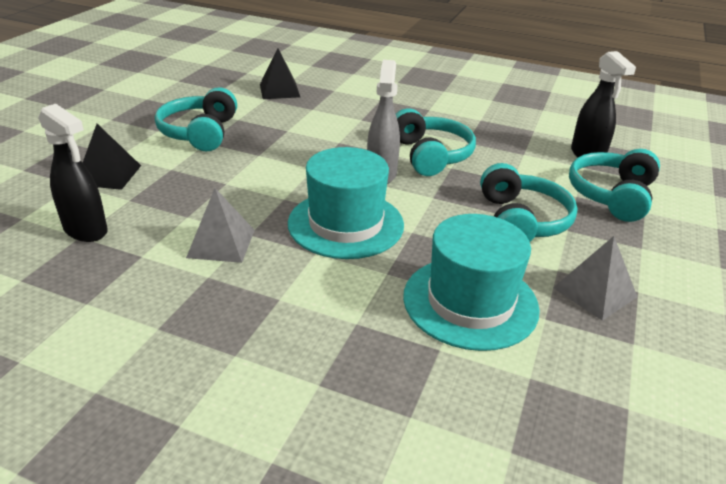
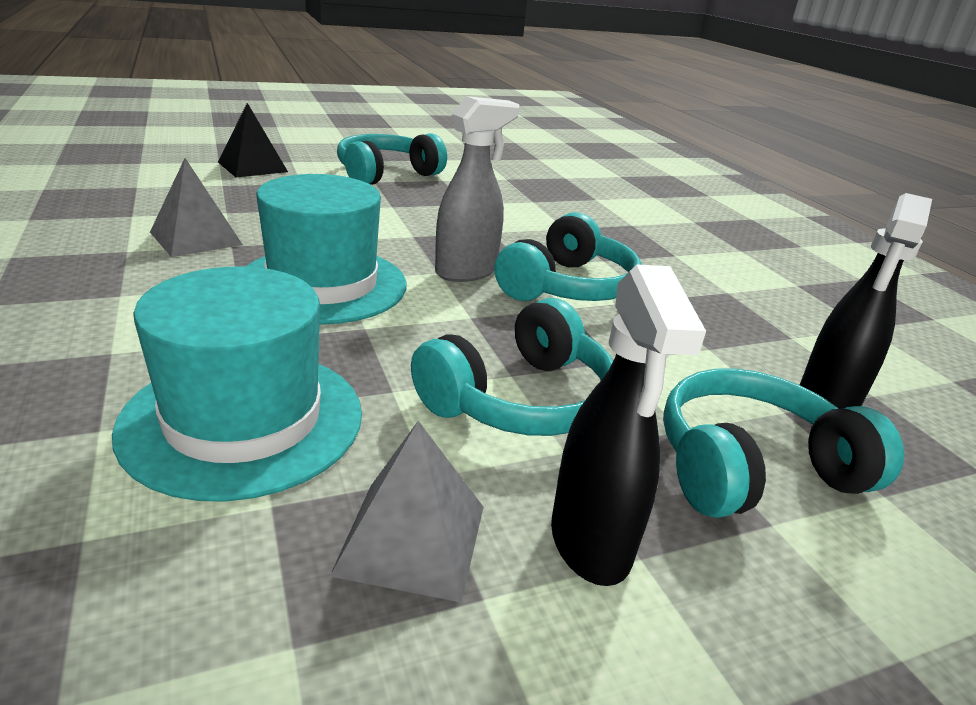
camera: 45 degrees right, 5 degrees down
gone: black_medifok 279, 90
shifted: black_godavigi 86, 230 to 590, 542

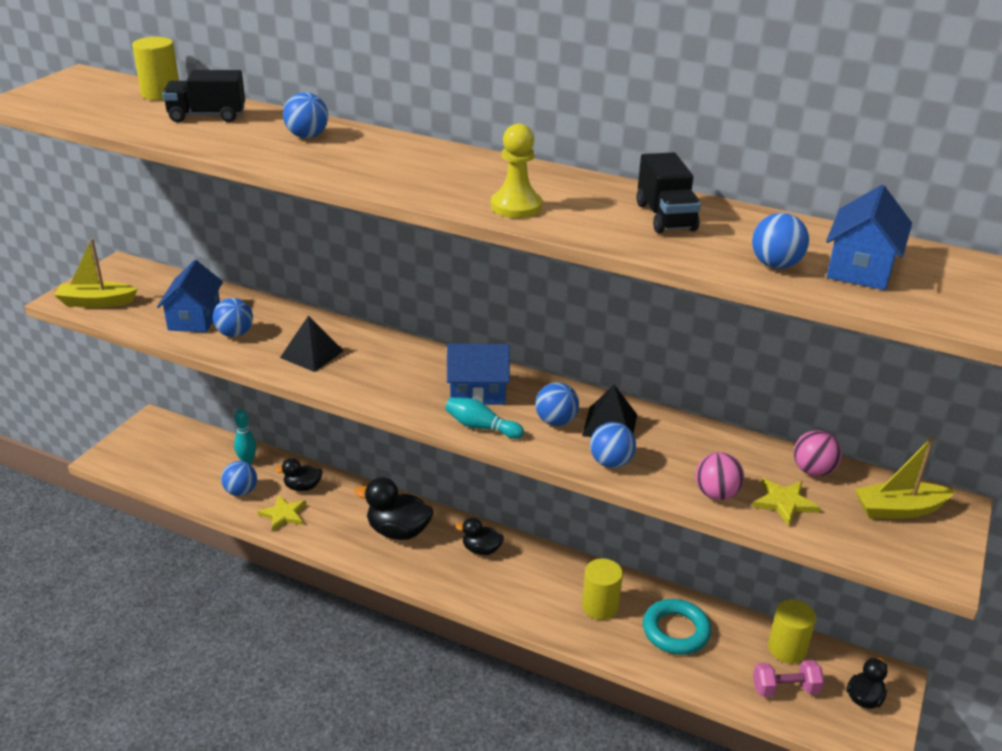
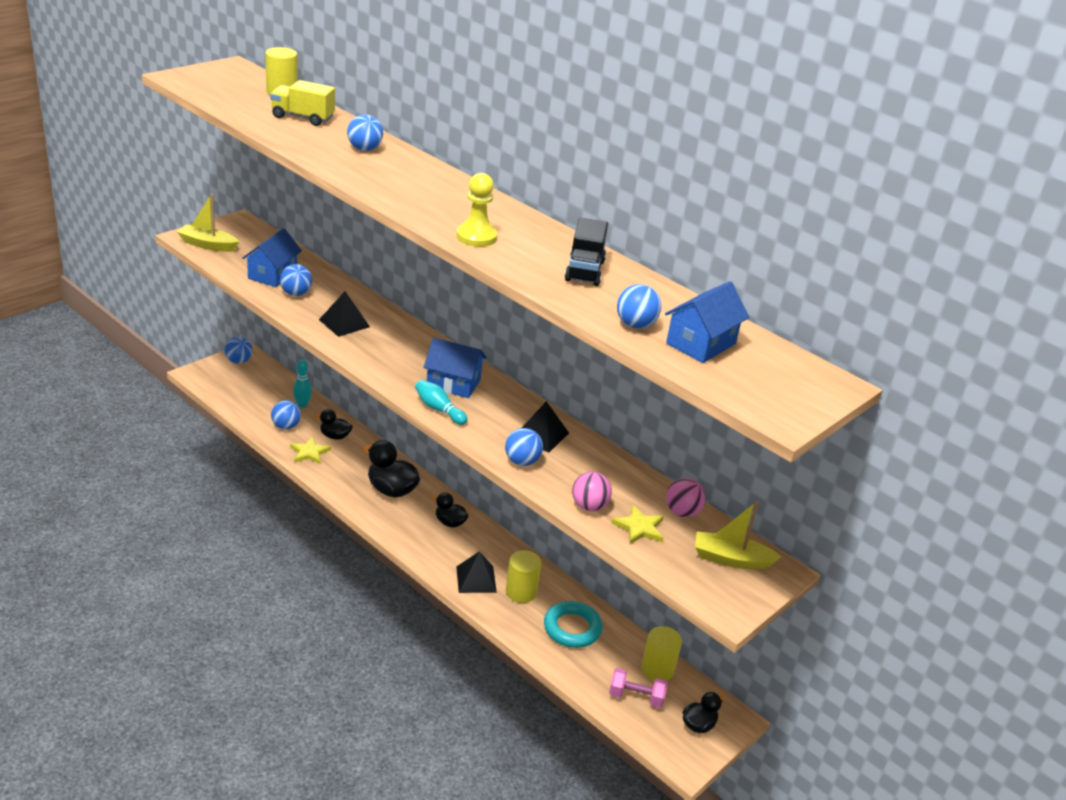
camera: 15 degrees right, 0 degrees up
new: black_medifok 476, 579
shifted: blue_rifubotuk 556, 421 to 239, 361
repainted: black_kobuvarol 207, 116 to yellow_kobuvarol 302, 118

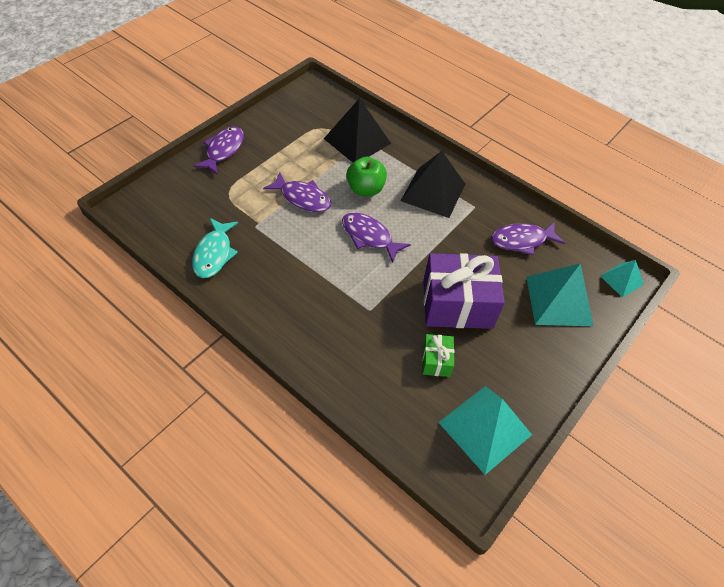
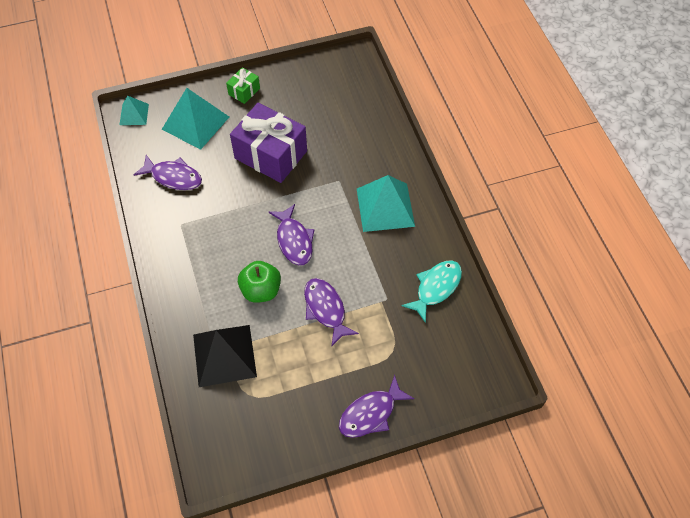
camera: 145 degrees left, 5 degrees up
gone: black_medifok 433, 192
shifted: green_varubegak 436, 361 to 244, 91; turquoise_medifok 485, 428 to 385, 207

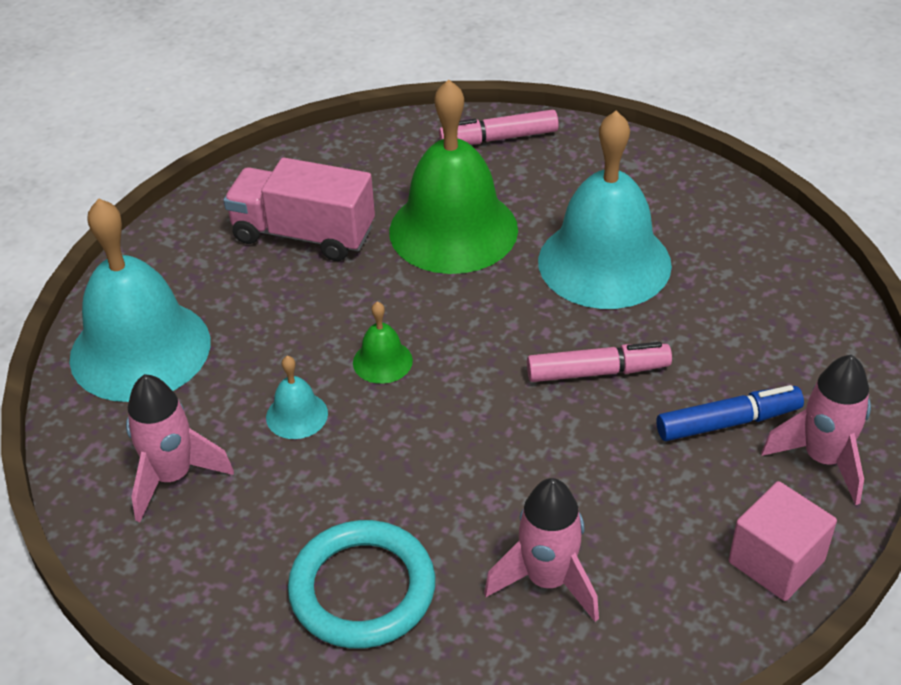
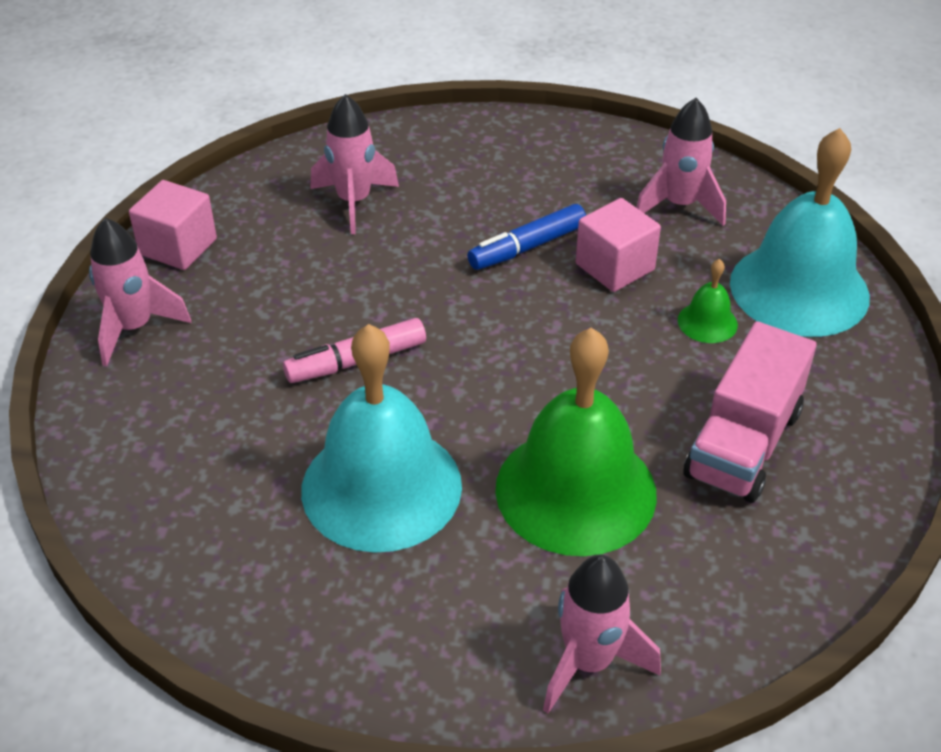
camera: 160 degrees right, 0 degrees up
gone: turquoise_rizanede 362, 589
shifted: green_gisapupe 382, 361 to 707, 322; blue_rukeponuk 727, 422 to 527, 247
swapped: turquoise_gisapupe 297, 415 to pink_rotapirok 614, 267; pink_rukeponuk 499, 138 to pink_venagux 588, 662
rotated: pink_kobuvarol 303, 234 = 743, 444 120 degrees clockwise

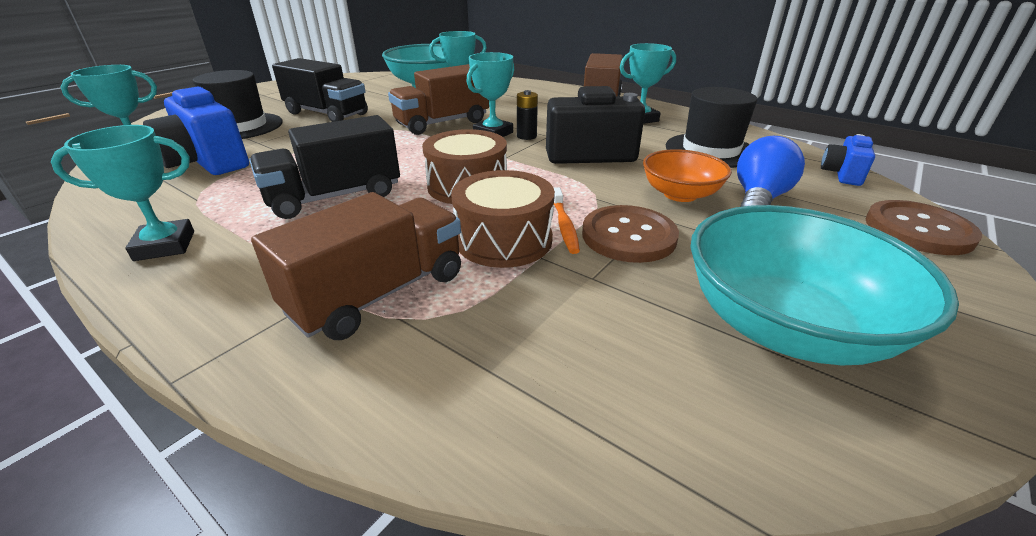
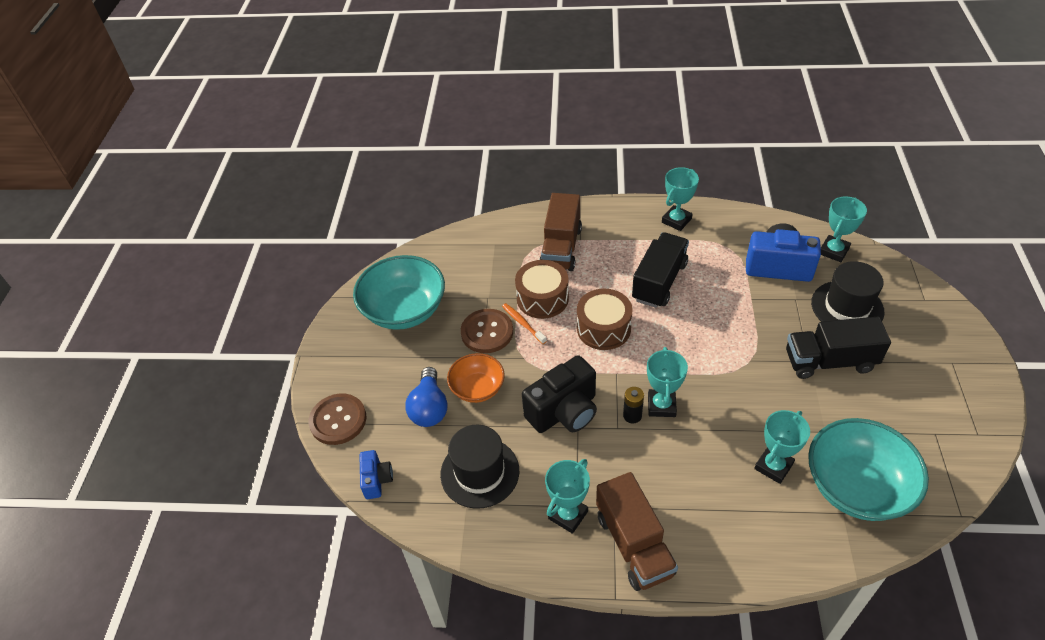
camera: 150 degrees right, 15 degrees up
gone: brown_kobuvarol 442, 123

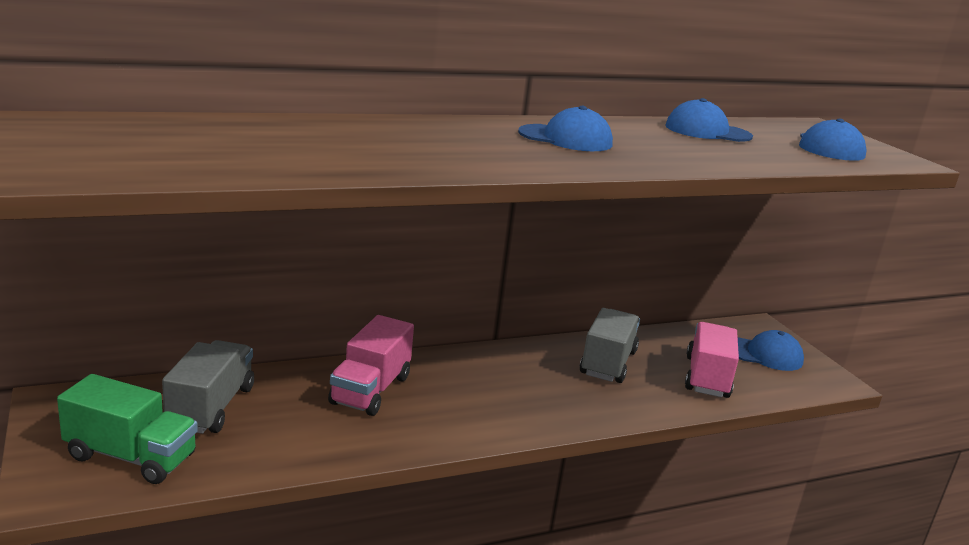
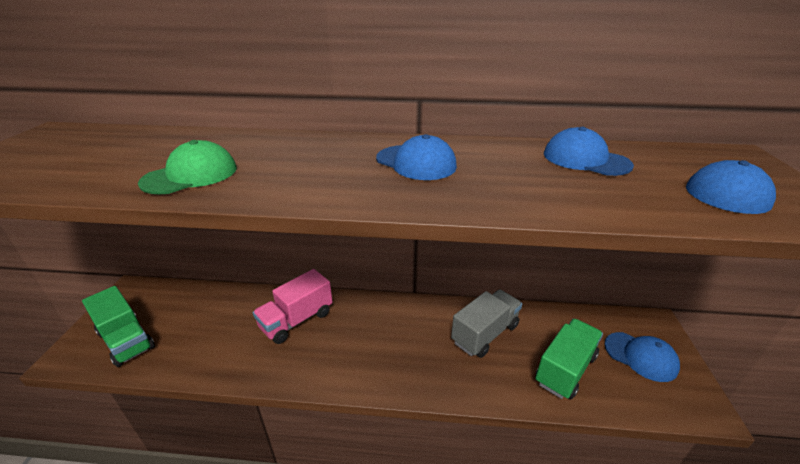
camera: 30 degrees right, 10 degrees up
gone: grey_kobuvarol 211, 407
new: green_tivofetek 190, 175
repainted: pink_kobuvarol 707, 377 to green_kobuvarol 565, 369

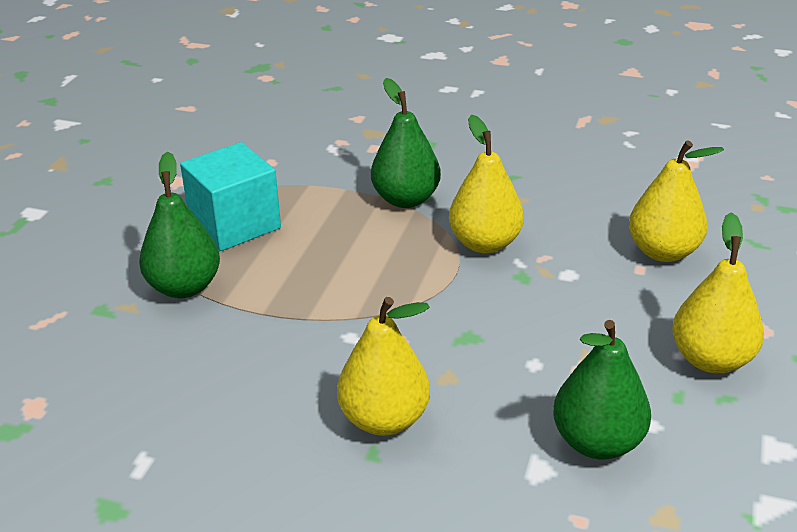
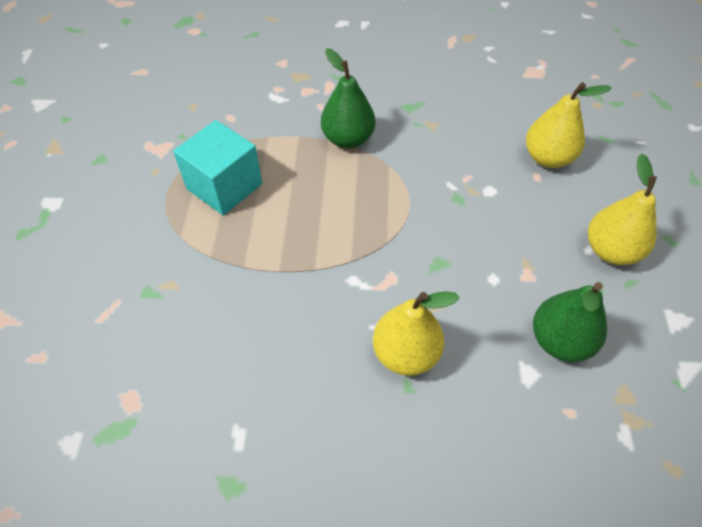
camera: 15 degrees left, 20 degrees up
gone: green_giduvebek 184, 287; yellow_giduvebek 485, 244

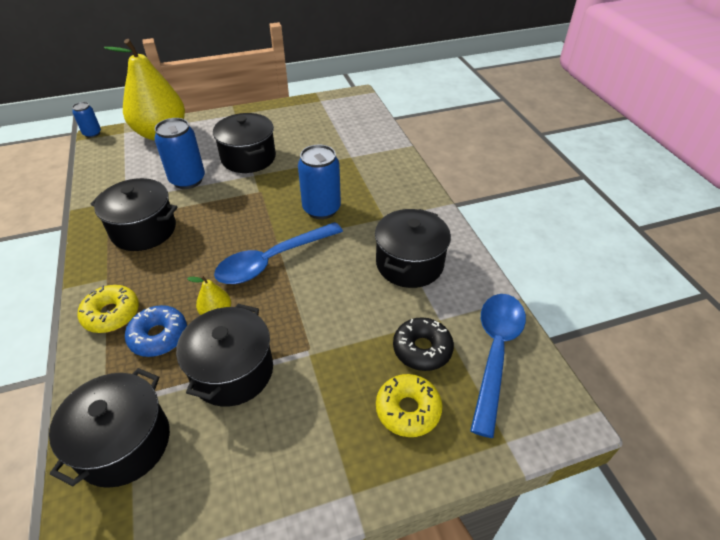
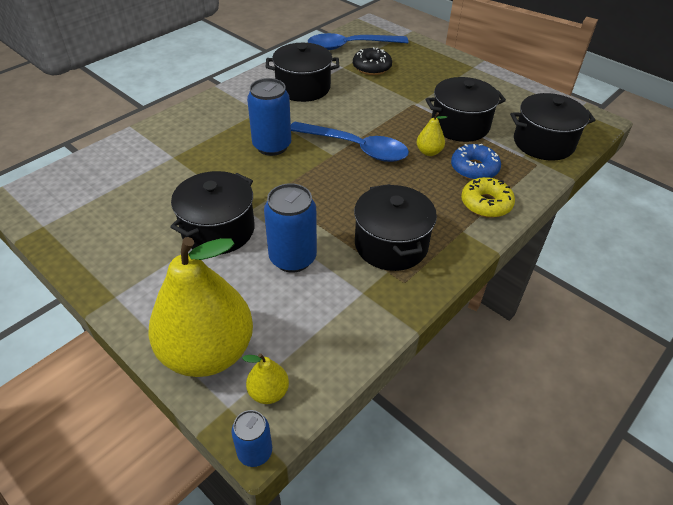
camera: 120 degrees left, 0 degrees up
gone: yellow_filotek 408, 410
new: yellow_giduvebek 268, 392

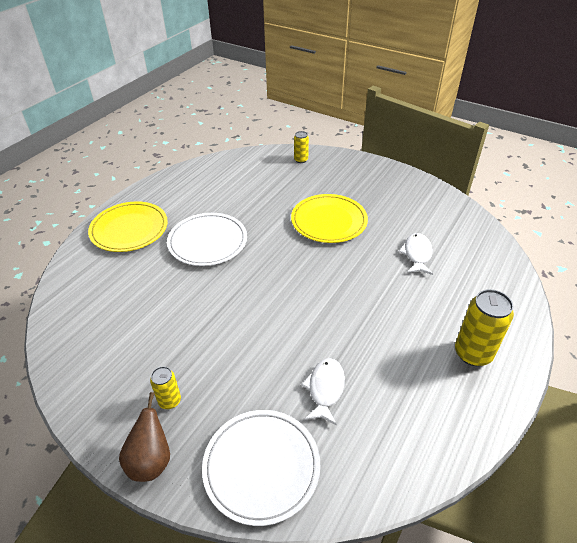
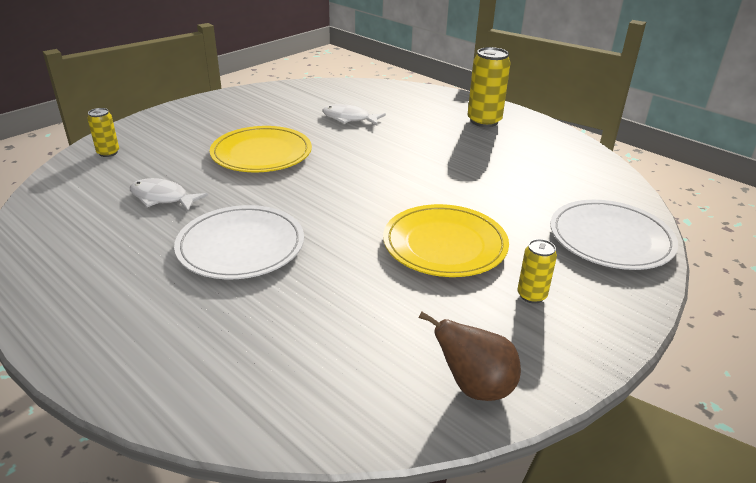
camera: 80 degrees left, 10 degrees down
shifted: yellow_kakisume 129, 229 to 445, 245; brown_giduvebek 151, 461 to 475, 387; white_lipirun 325, 389 to 162, 198

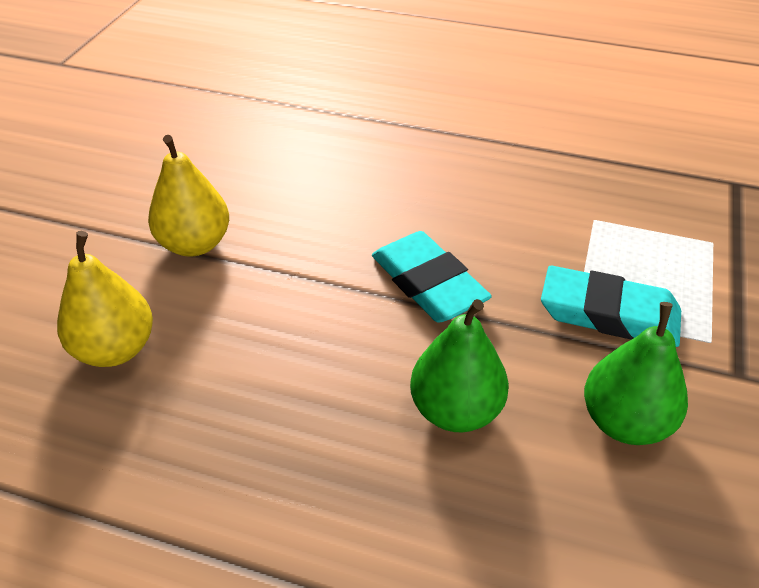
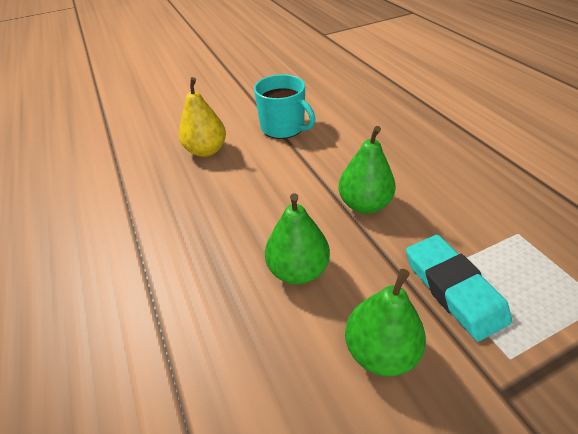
camera: 50 degrees right, 0 degrees up
swapped: yellow_giduvebek 195, 244 to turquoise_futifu 283, 127; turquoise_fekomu 428, 283 to green_giduvebek 364, 204

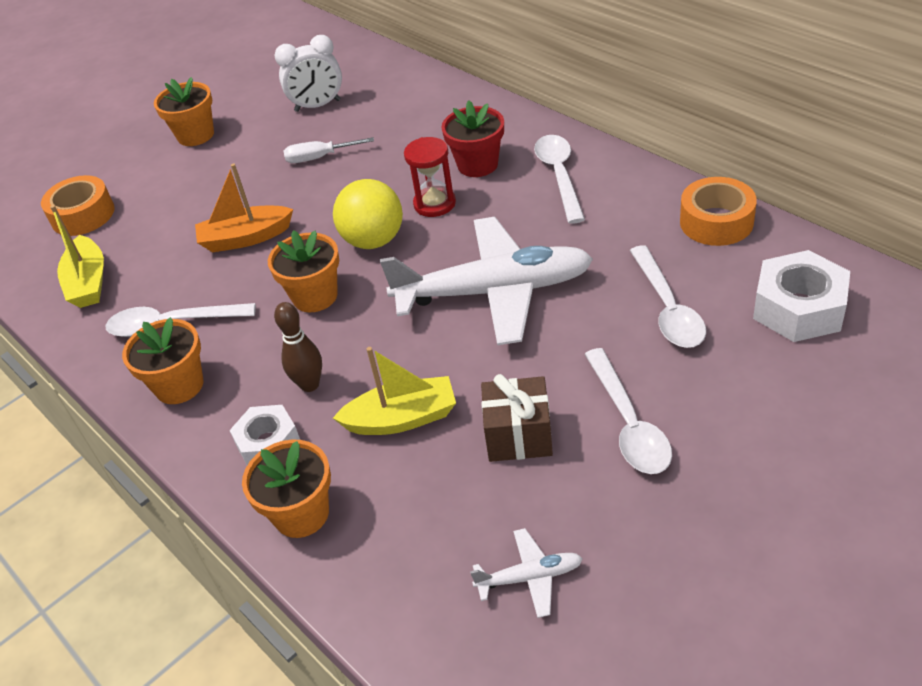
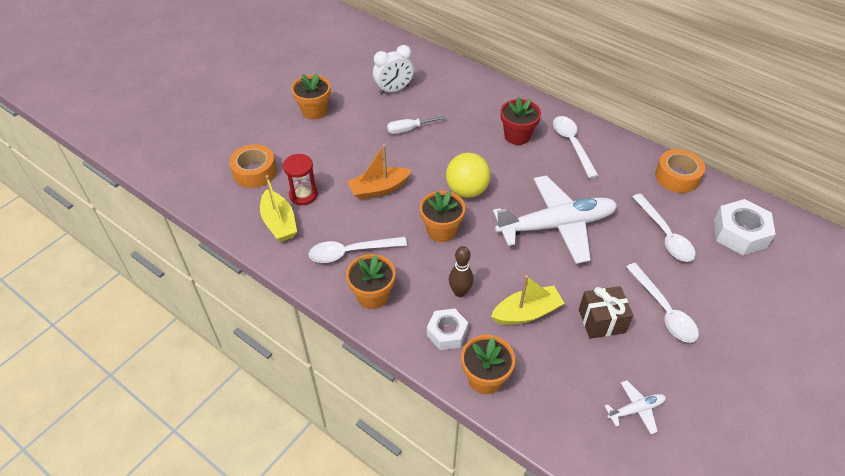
camera: 15 degrees left, 5 degrees up
shifted: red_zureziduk 434, 204 to 303, 195

